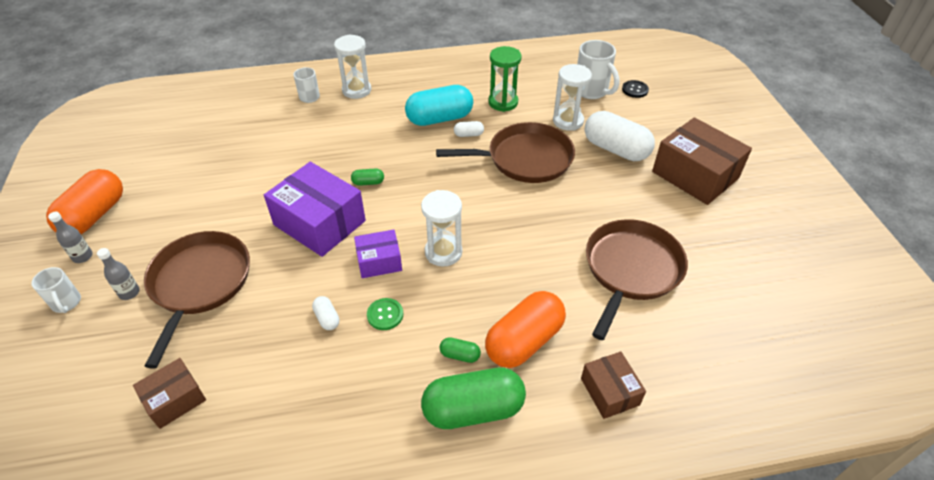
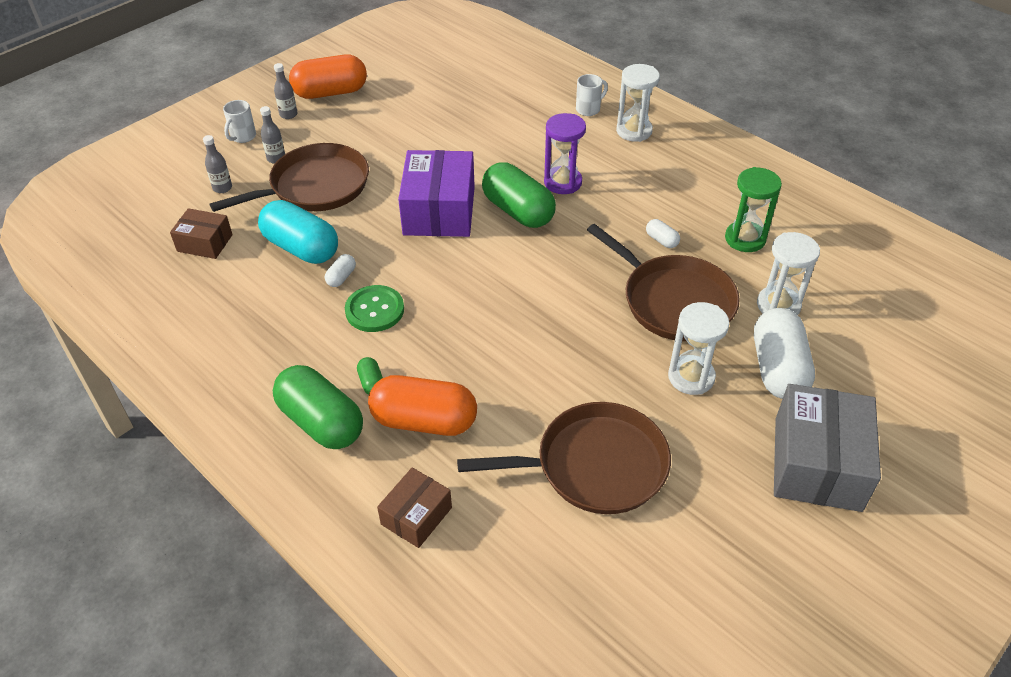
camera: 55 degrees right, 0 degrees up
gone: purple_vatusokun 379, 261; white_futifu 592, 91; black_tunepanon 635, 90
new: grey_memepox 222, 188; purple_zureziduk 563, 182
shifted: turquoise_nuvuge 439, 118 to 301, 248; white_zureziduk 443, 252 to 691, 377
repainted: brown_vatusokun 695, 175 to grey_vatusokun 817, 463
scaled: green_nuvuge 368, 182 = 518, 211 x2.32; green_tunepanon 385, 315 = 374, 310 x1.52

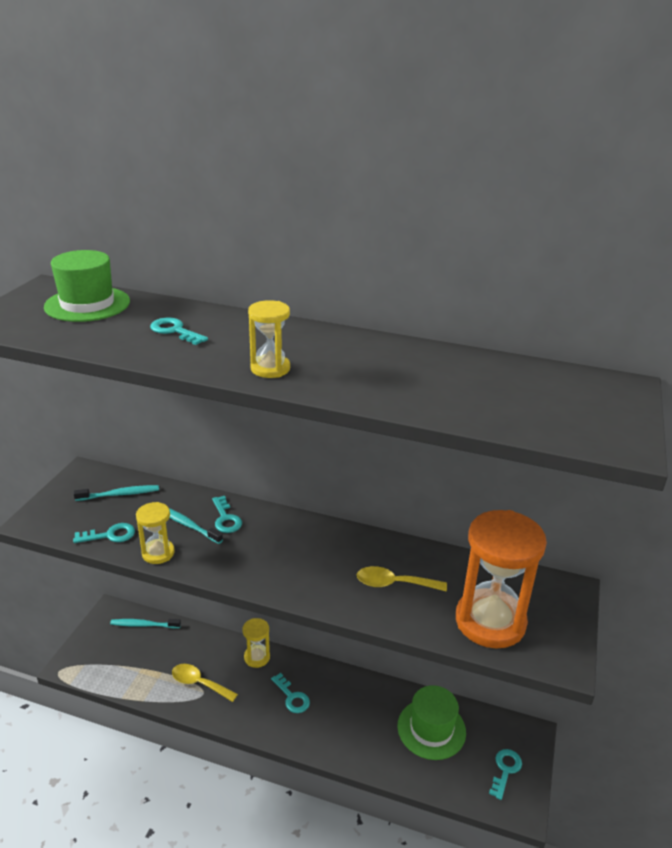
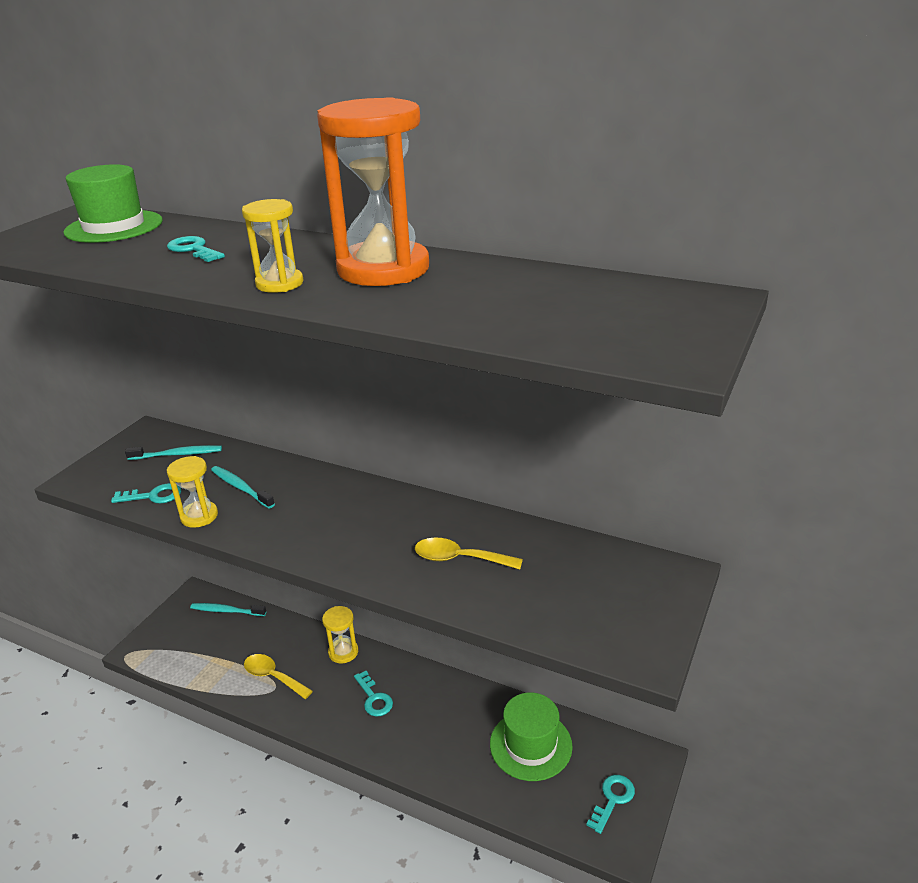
camera: 10 degrees right, 0 degrees up
gone: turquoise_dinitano 226, 518
shifted: orange_zureziduk 490, 621 to 383, 269

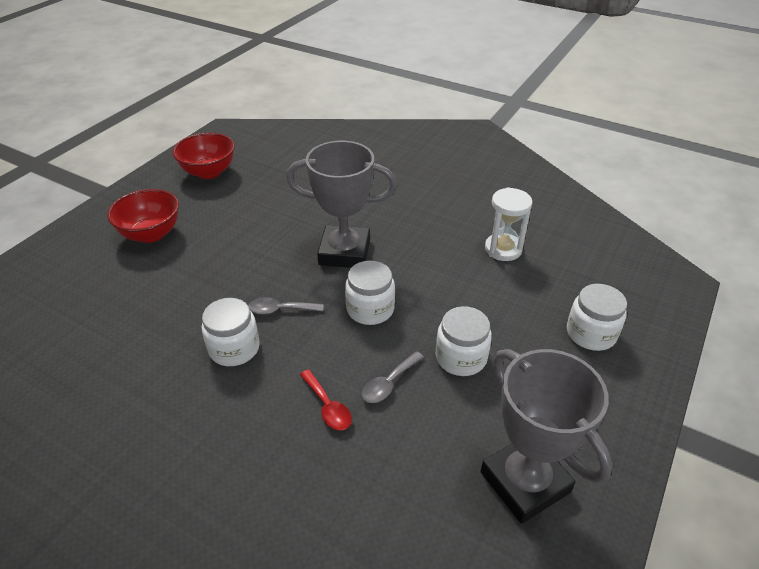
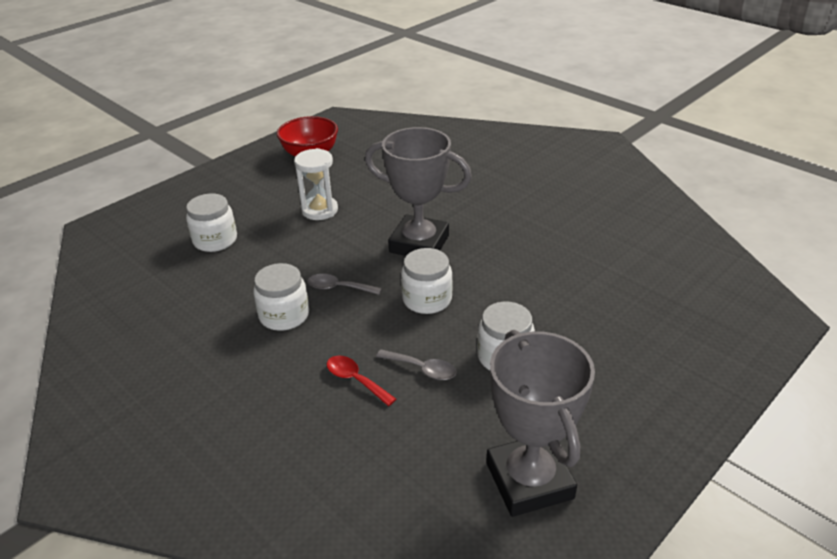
camera: 15 degrees right, 5 degrees down
gone: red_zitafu 151, 234
shifted: white_zureziduk 503, 249 to 320, 210; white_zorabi 591, 333 to 215, 240
rotated: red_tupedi 328, 406 = 355, 380 150 degrees clockwise; grey_tupedi 389, 383 = 422, 369 120 degrees counterclockwise

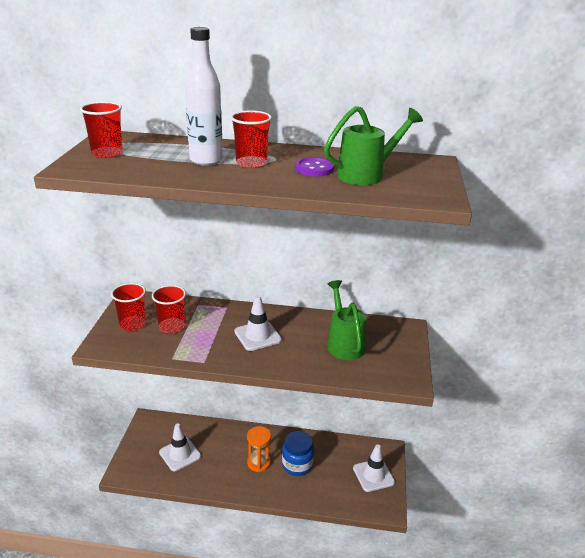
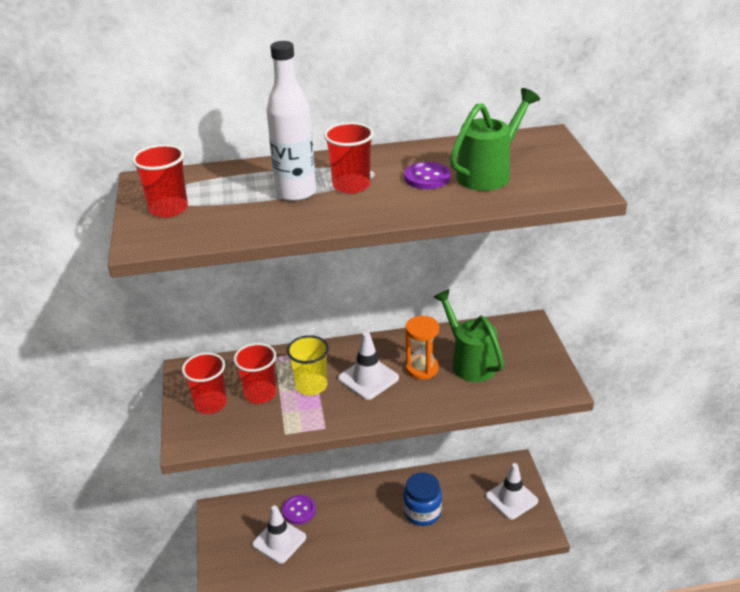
camera: 15 degrees left, 5 degrees up
new: purple_tunepanon 299, 510; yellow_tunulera 311, 386
shifted: orange_zureziduk 259, 463 to 422, 369

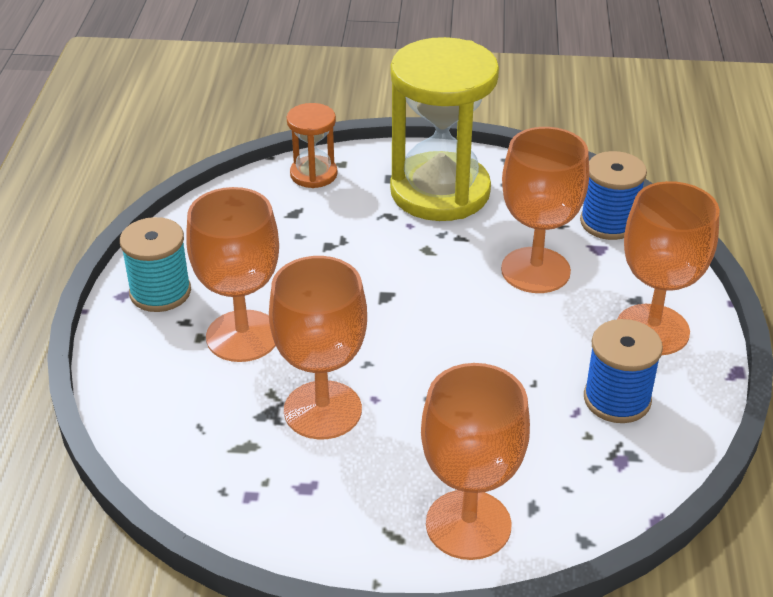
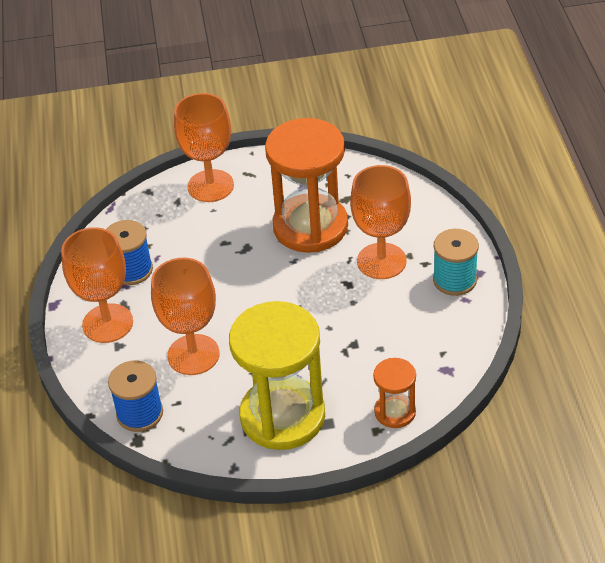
camera: 170 degrees right, 5 degrees up
swapped: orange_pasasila 322, 410 to orange_zureziduk 310, 226

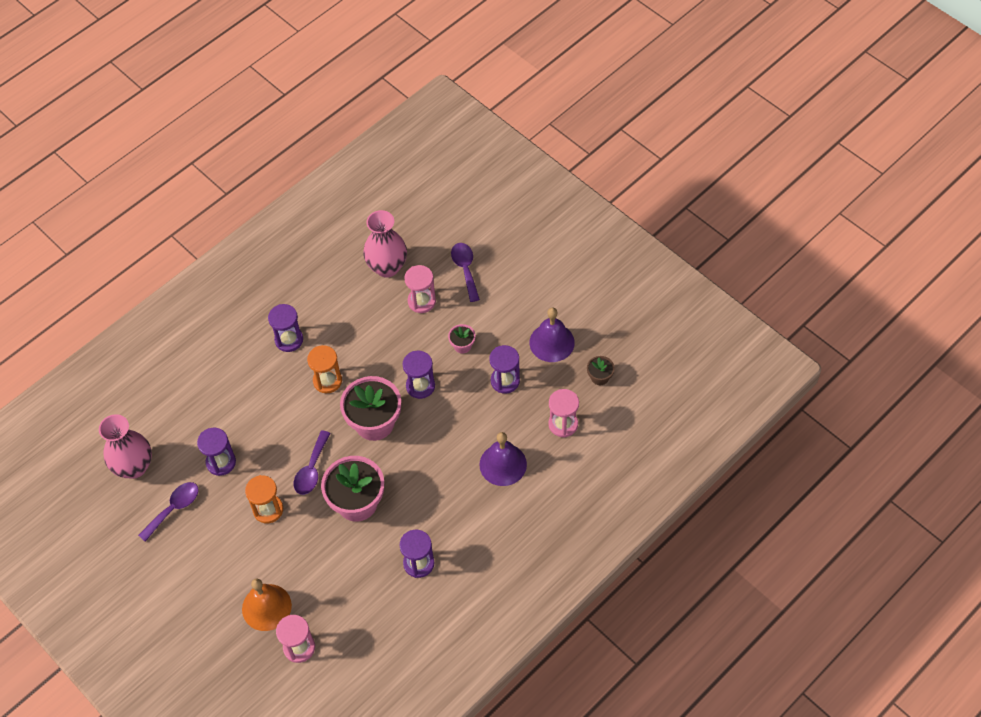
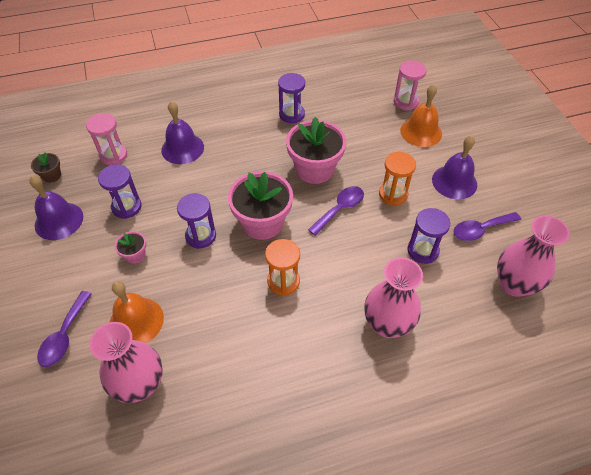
camera: 155 degrees left, 5 degrees down
gone: purple_zureziduk 289, 340
new: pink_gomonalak 387, 324; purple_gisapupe 454, 182
swapped: pink_zureziduk 421, 301 to orange_gisapupe 136, 321

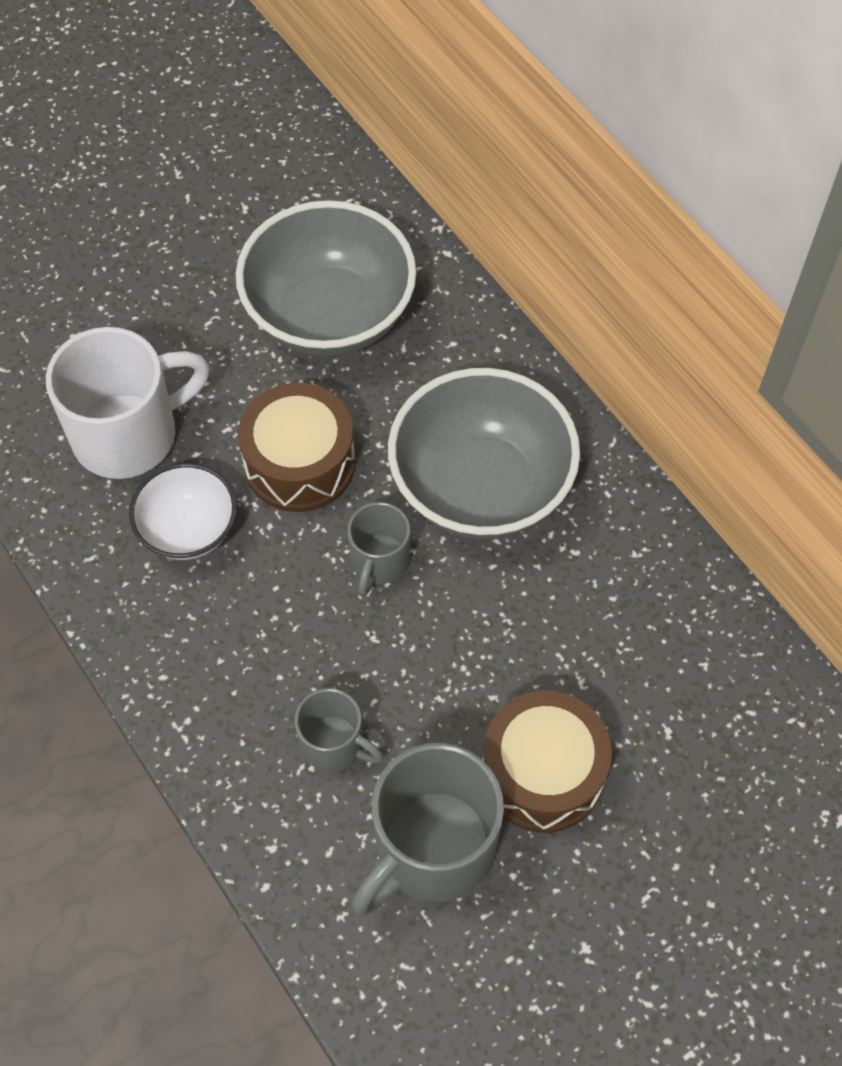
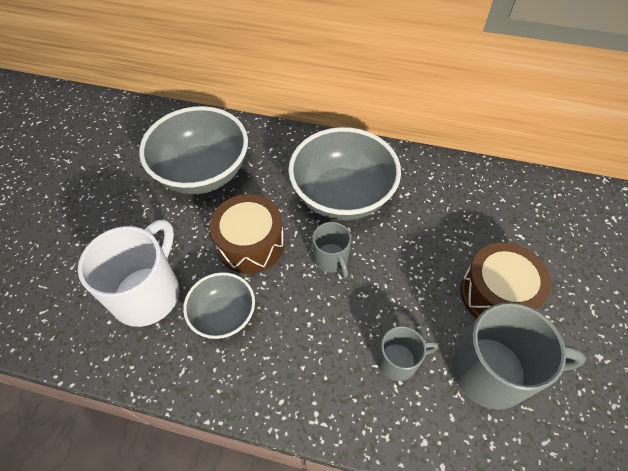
camera: 40 degrees left, 5 degrees down
repainted: white_zitafu 188, 529 to grey_zitafu 224, 315
rotated: grey_futifu 432, 849 = 493, 371 90 degrees counterclockwise

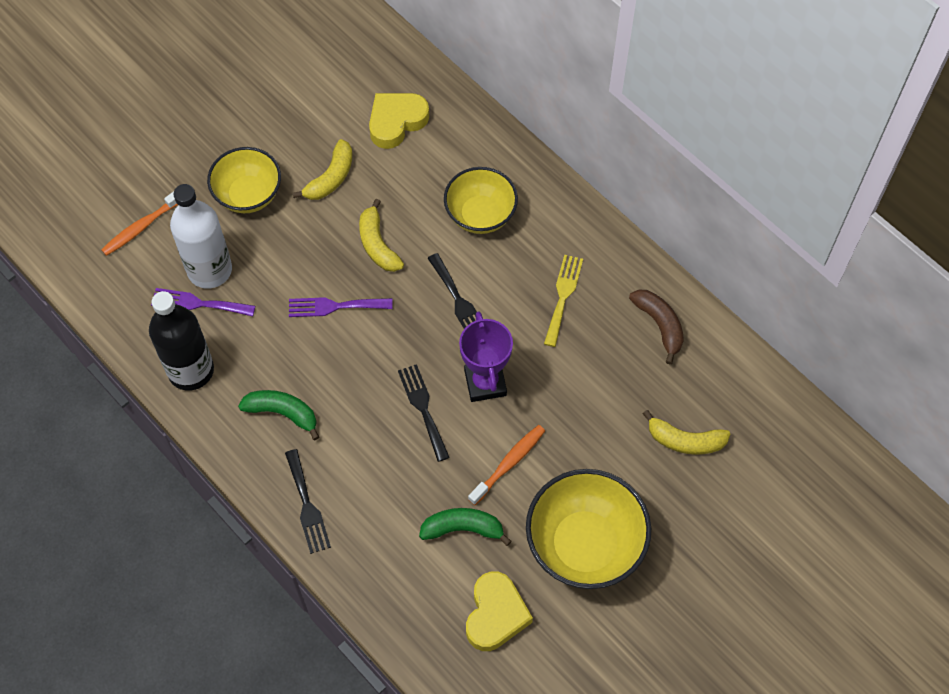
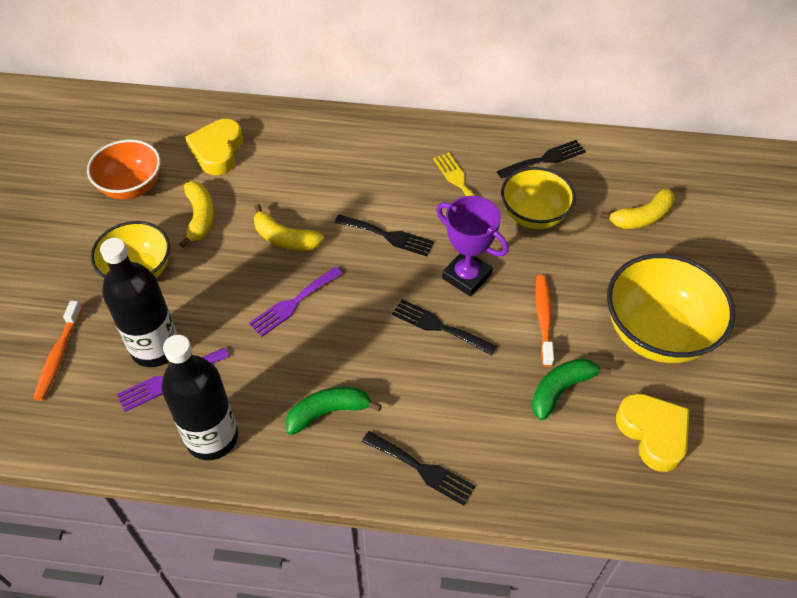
camera: 40 degrees left, 10 degrees down
new: orange_zitafu 131, 187
shifted: yellow_zitafu 480, 215 to 533, 215
swapped: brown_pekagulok 659, 325 to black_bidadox 544, 159
repainted: white_memepox 209, 270 to black_memepox 155, 348

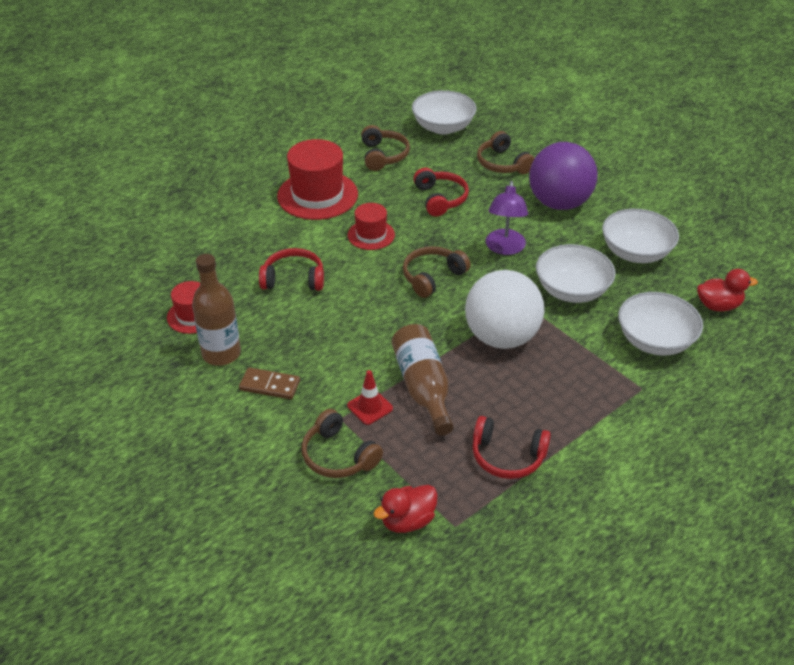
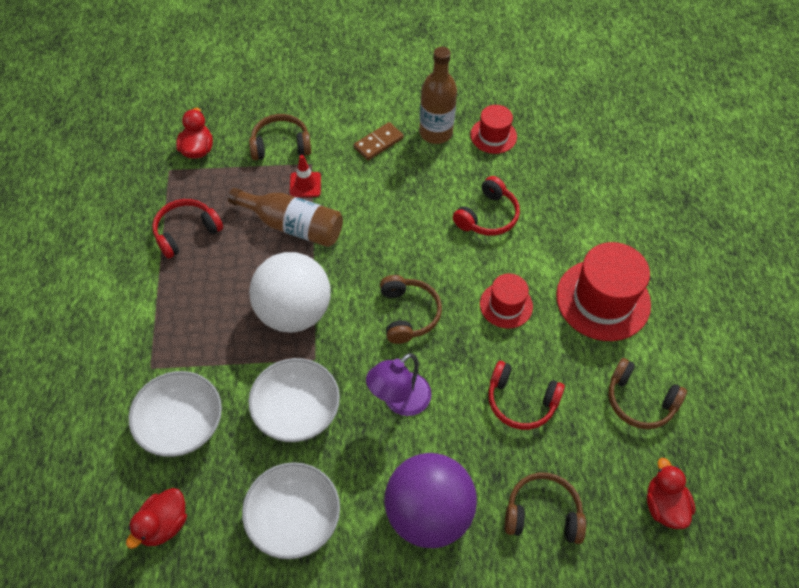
camera: 125 degrees right, 15 degrees up
swapped: white_zitafu 443, 127 to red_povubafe 664, 505
rotated: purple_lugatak 504, 248 = 399, 401 90 degrees counterclockwise

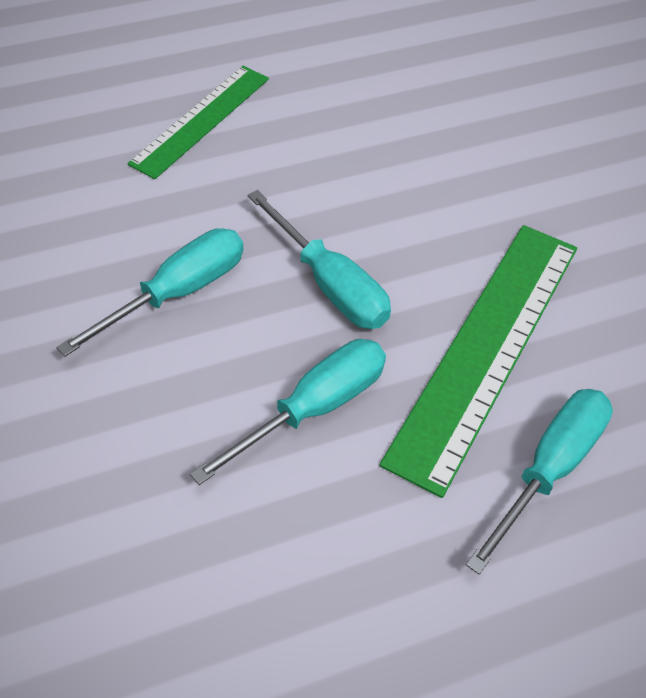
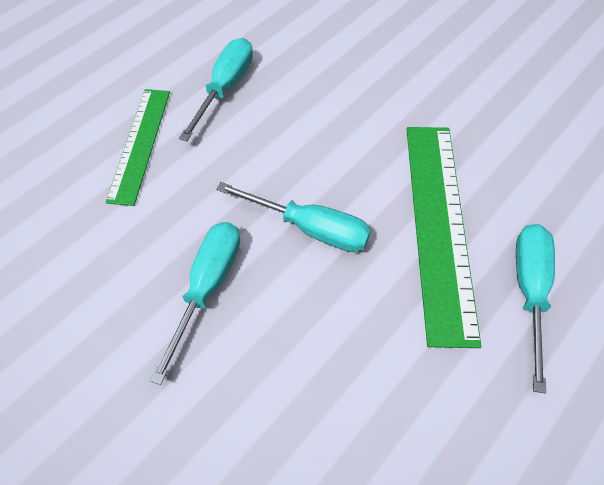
camera: 25 degrees left, 5 degrees up
shifted: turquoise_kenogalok 313, 408 to 225, 88

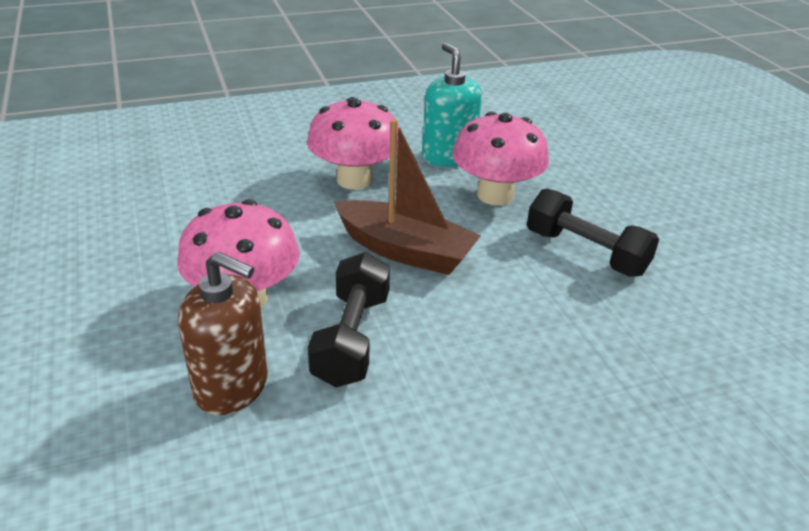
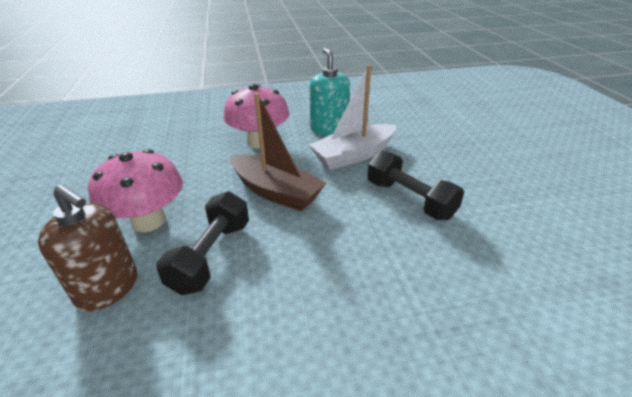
camera: 10 degrees right, 0 degrees up
swapped: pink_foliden 495, 195 to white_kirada 353, 155

